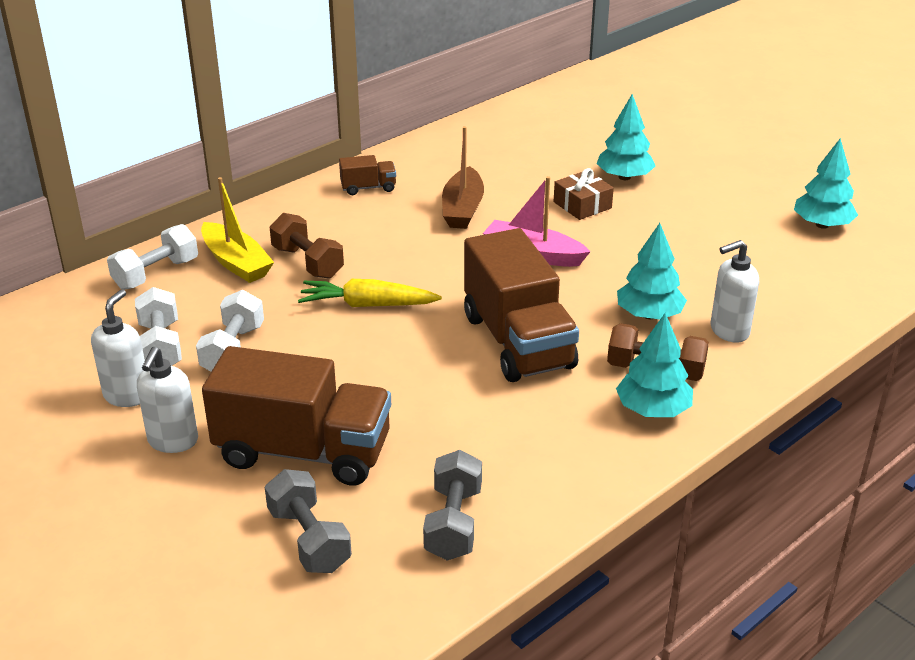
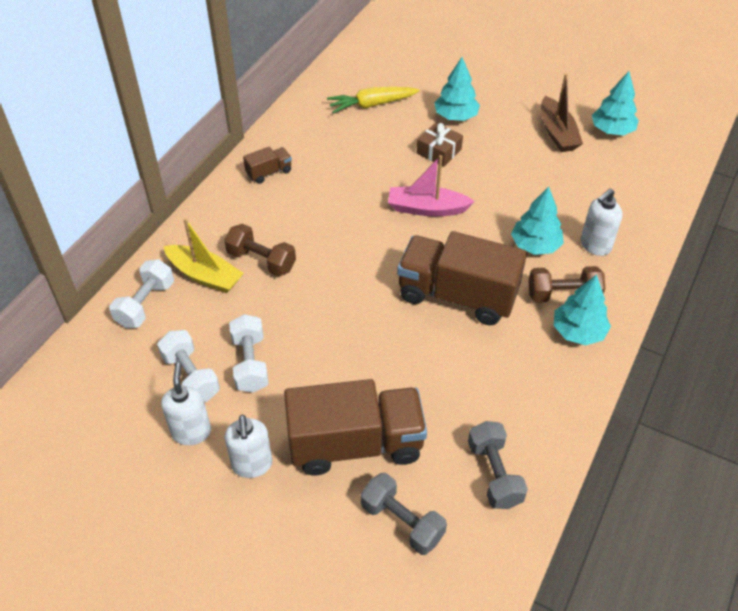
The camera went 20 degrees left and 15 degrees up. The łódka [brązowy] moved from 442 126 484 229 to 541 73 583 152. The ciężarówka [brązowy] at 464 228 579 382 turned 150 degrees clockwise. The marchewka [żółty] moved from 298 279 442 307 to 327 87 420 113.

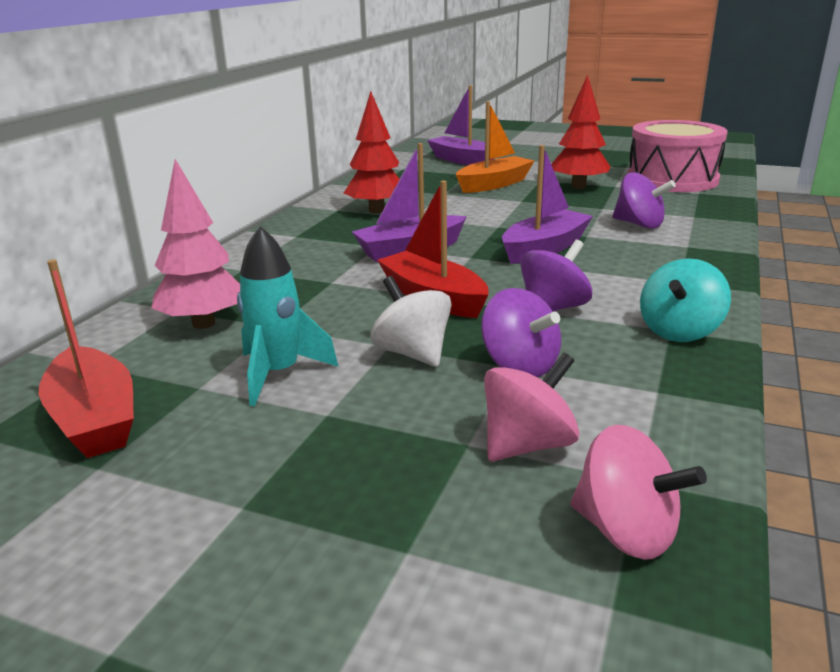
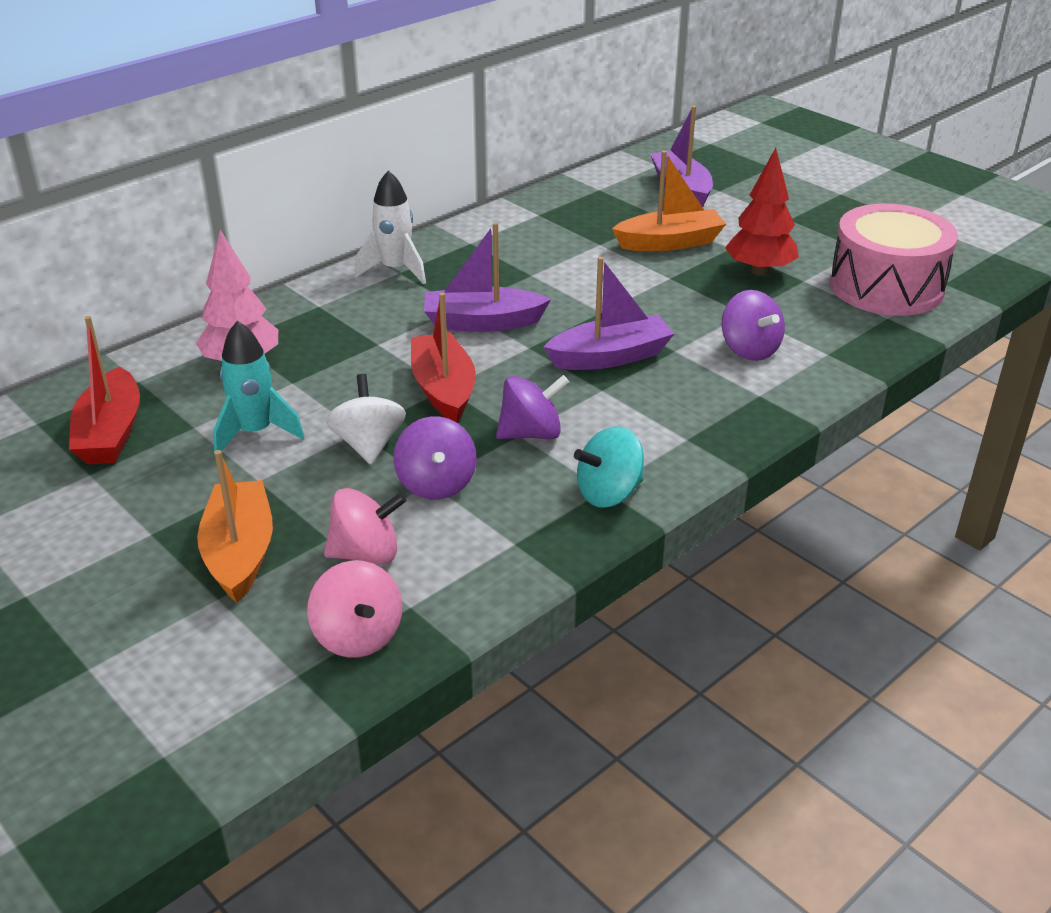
The camera went 25 degrees right and 10 degrees up. The drzewko [czerwony] at 344 91 400 213 disappeared. The rakieta [biały] at 355 170 426 284 appeared. The łódka [pomarańczowy] at 197 450 273 603 appeared.

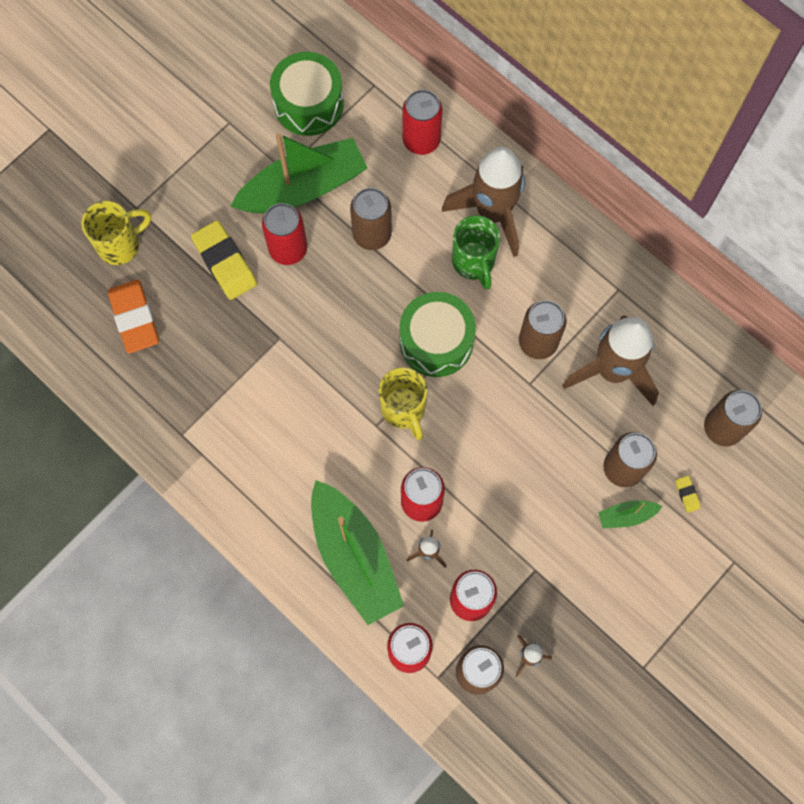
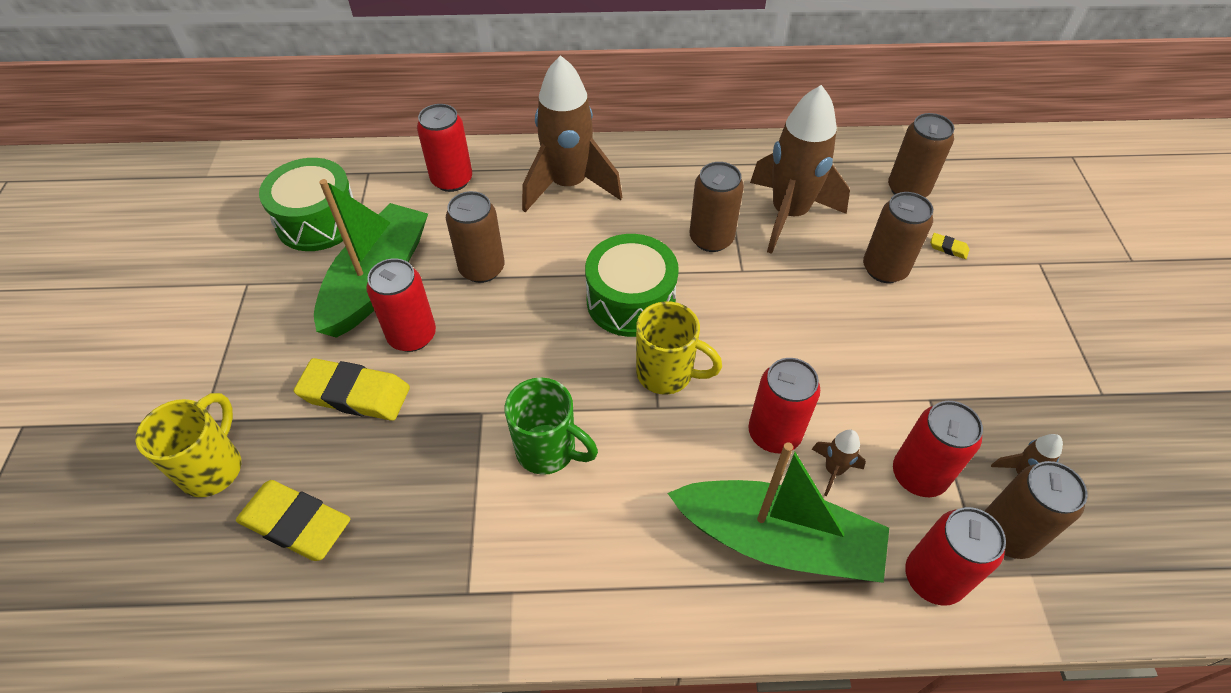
The camera went 45 degrees left and 20 degrees down. The kubek [zielony] moved from 452 215 500 289 to 505 378 598 475. The gumka do mazania [pomarańczowy] at 108 279 159 353 became the gumka do mazania [żółty] at 236 480 350 561. The łódka [zielony] at 598 500 663 528 disappeared.

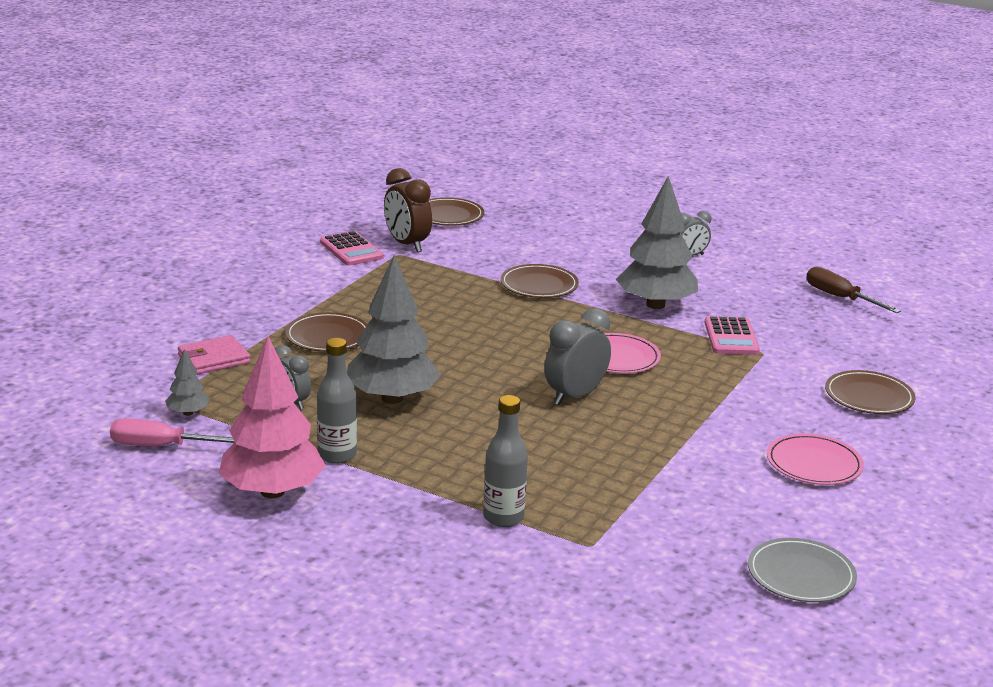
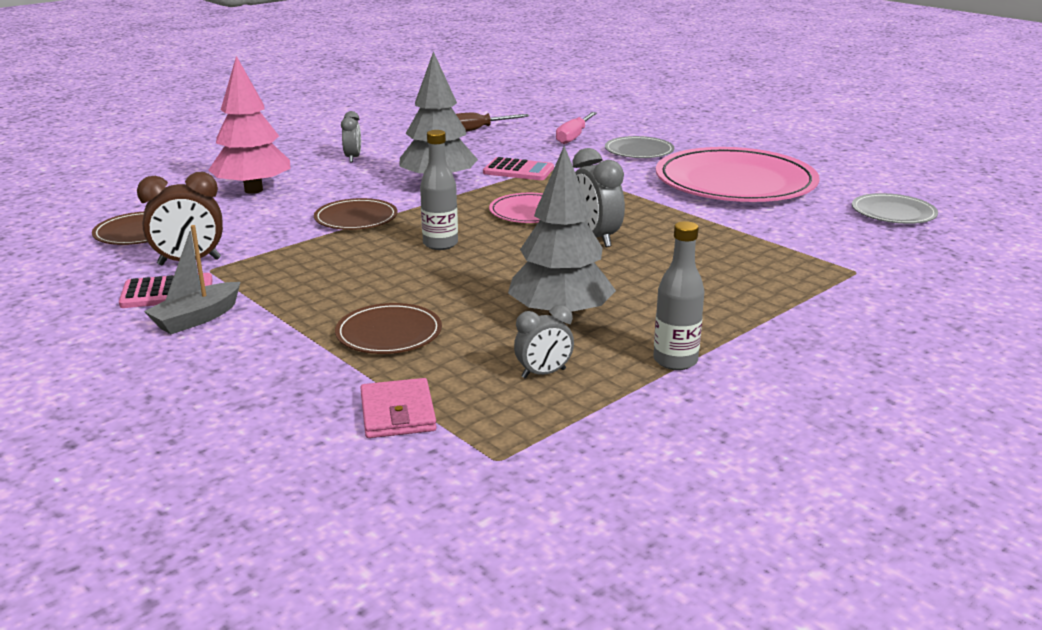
The camera went 70 degrees left and 0 degrees up. The drzewko [różowy] moved from 219 336 326 498 to 209 56 291 194. The drzewko [szary] at 165 349 210 416 disappeared. The talerz [brązowy] at 825 370 916 414 became the talerz [szary] at 605 136 674 158. The butelka [szary] moved from 483 395 528 527 to 420 130 458 250. The śrubokręt [różowy] moved from 110 418 234 446 to 556 112 597 144. The talerz [różowy] at 767 433 864 485 changed to 2.11 times the size. The łódka [szary] at 144 225 240 334 appeared.

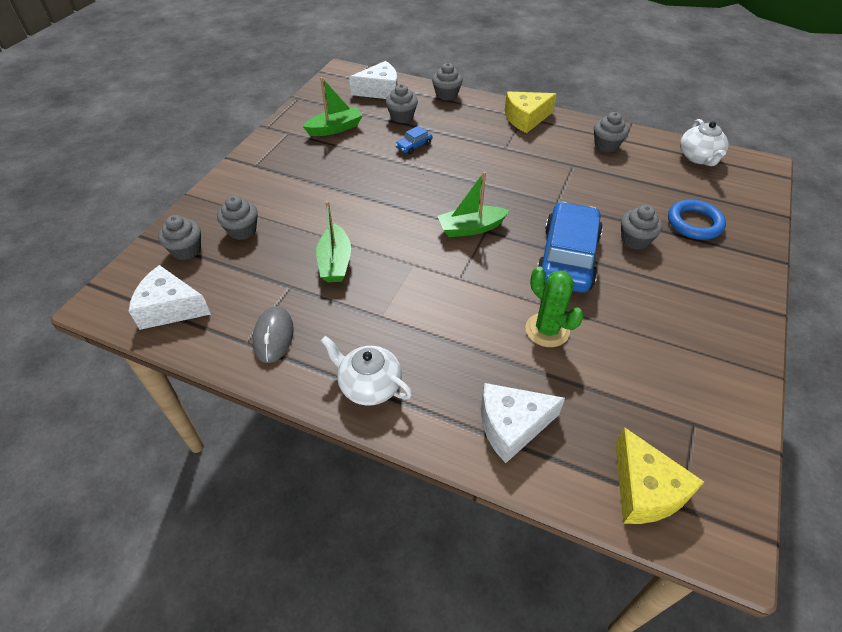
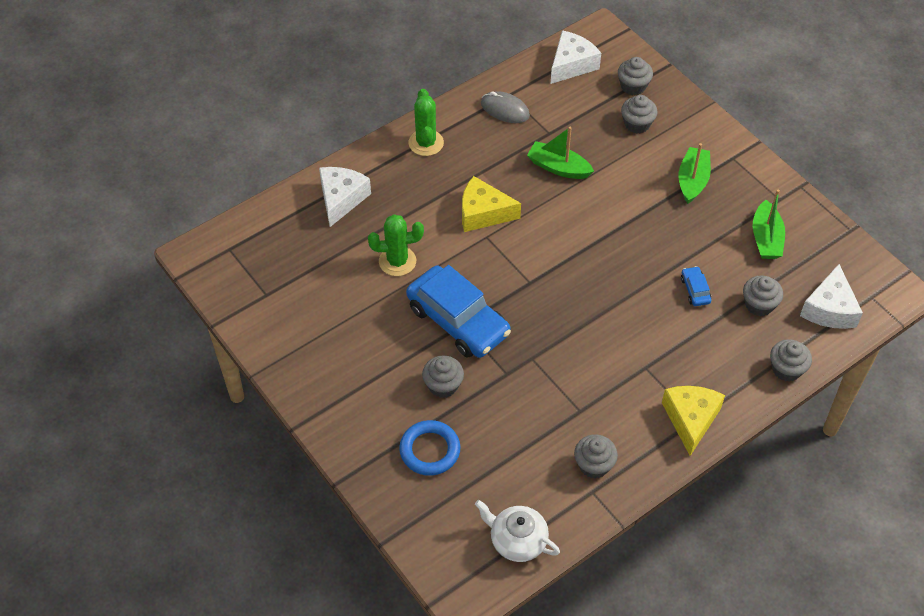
The camera went 120 degrees right and 5 degrees up. The łódka [zielony] moved from 438 171 510 237 to 678 143 711 204. The imbryk [biały] at 321 336 412 405 was replaced by the kaktus [zielony] at 408 89 444 156. The ser [żółty] moved from 615 427 704 524 to 462 176 521 232.

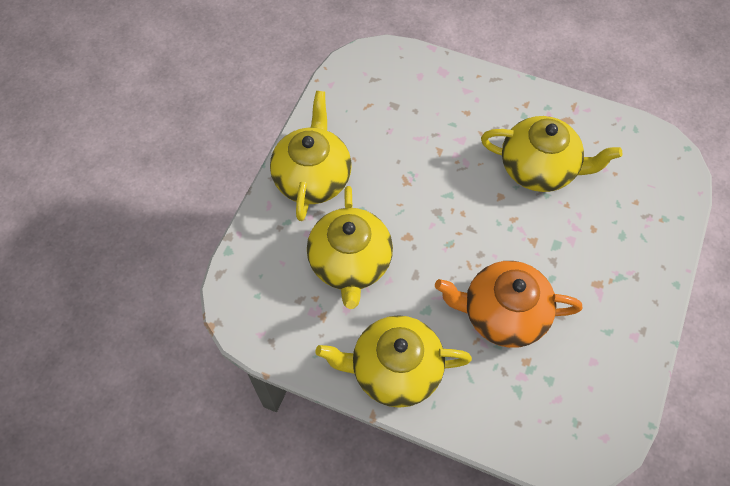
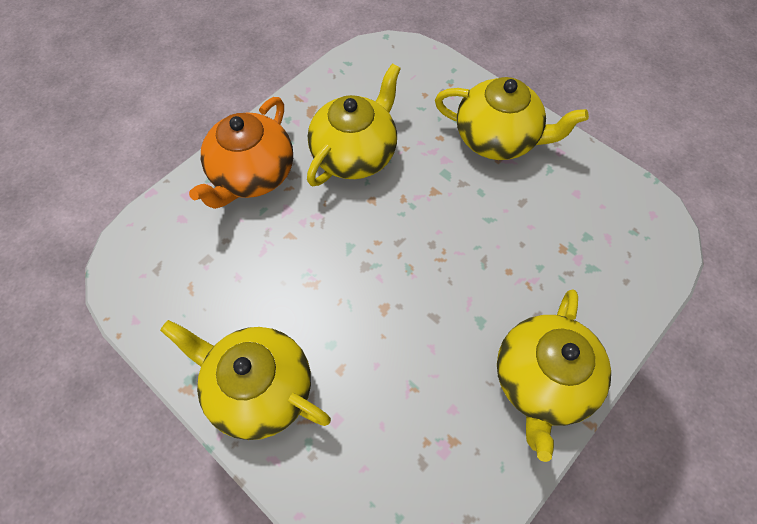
The camera went 70 degrees left and 0 degrees up. The imbryk [żółty] moved from 307 186 393 309 to 435 77 589 160. The imbryk [pomarańczowy] moved from 435 261 582 348 to 189 97 293 209.

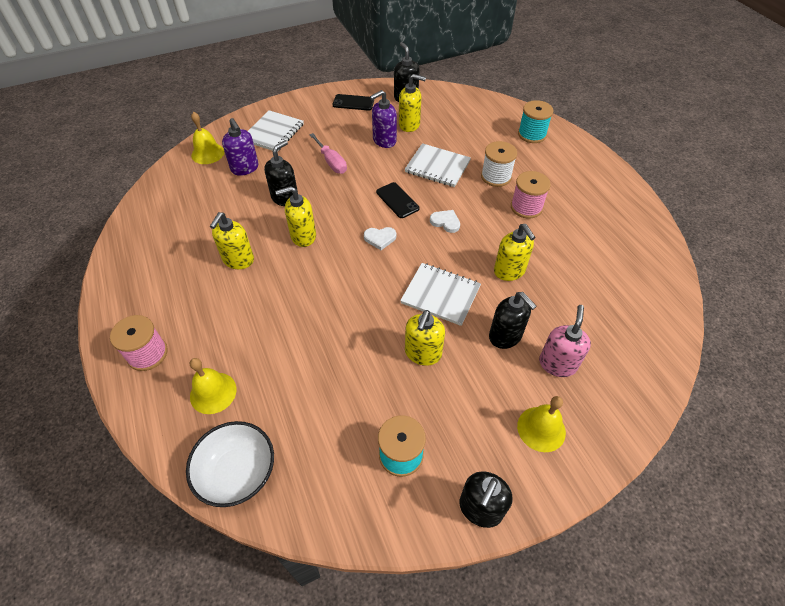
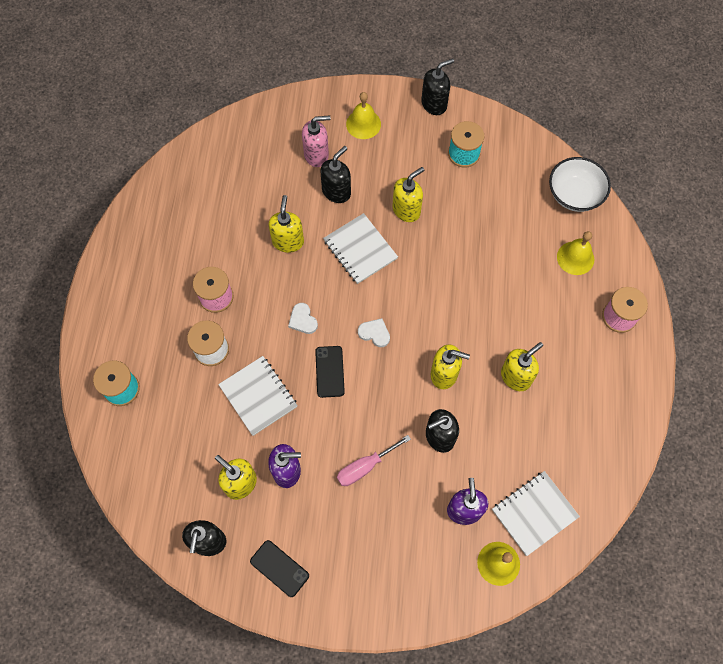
The camera went 150 degrees left and 15 degrees up. The zeszyt [biały] moved from 248 110 304 152 to 492 471 580 556. The śrubokręt [różowy] at 309 133 347 174 turned 120 degrees counterclockwise. The dozownik mydła [czarny] at 489 292 537 349 turned 45 degrees clockwise. The dozownik mydła [różowy] at 539 305 591 377 turned 150 degrees counterclockwise.

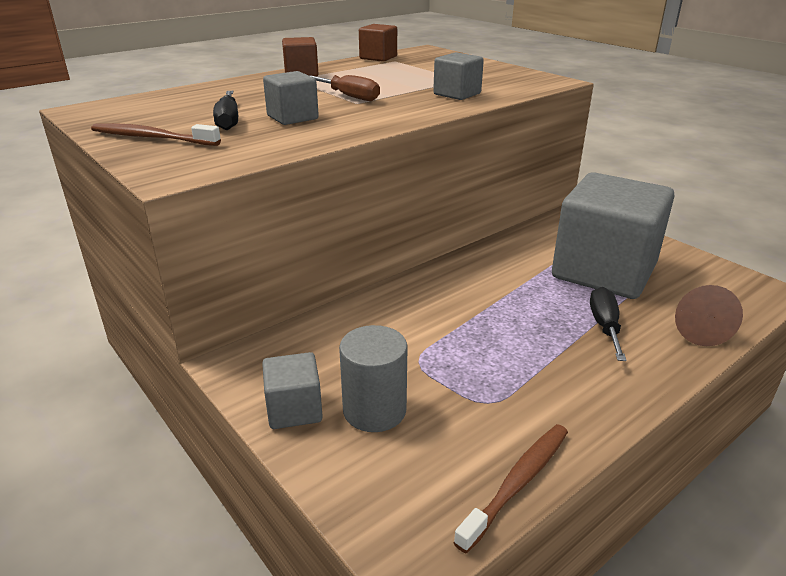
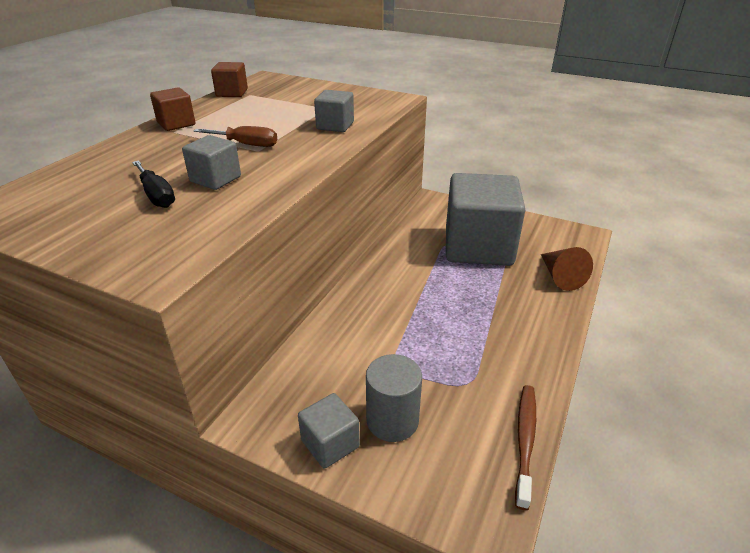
The camera went 25 degrees left and 5 degrees up. The szczoteczka do zębów [brązowy] at 91 123 221 146 disappeared. The śrubokręt [czarny] at 590 287 626 361 disappeared.

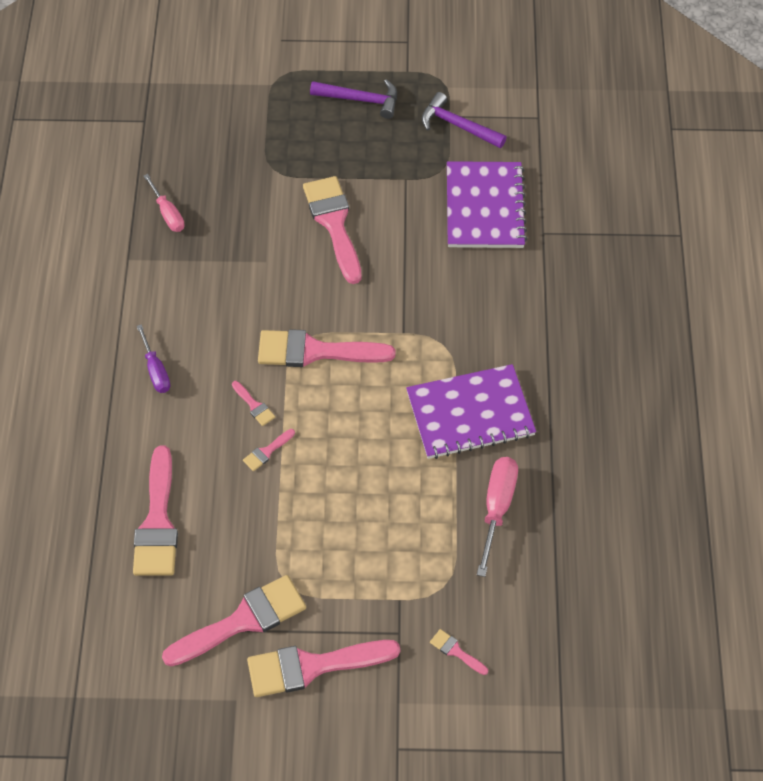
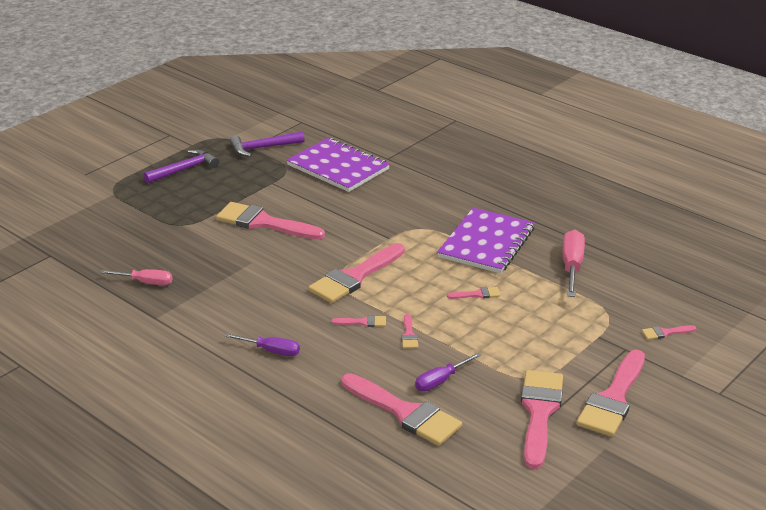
The camera went 50 degrees left and 25 degrees down. The śrubokręt [różowy] at 477 457 518 577 turned 45 degrees clockwise. The pędzel [różowy] at 447 287 500 299 appeared. The śrubokręt [fioletowy] at 415 353 481 391 appeared.

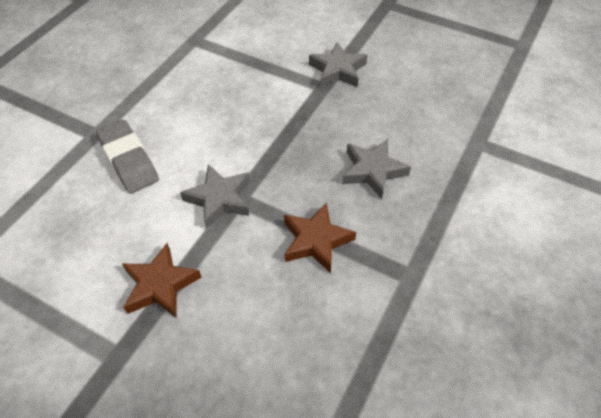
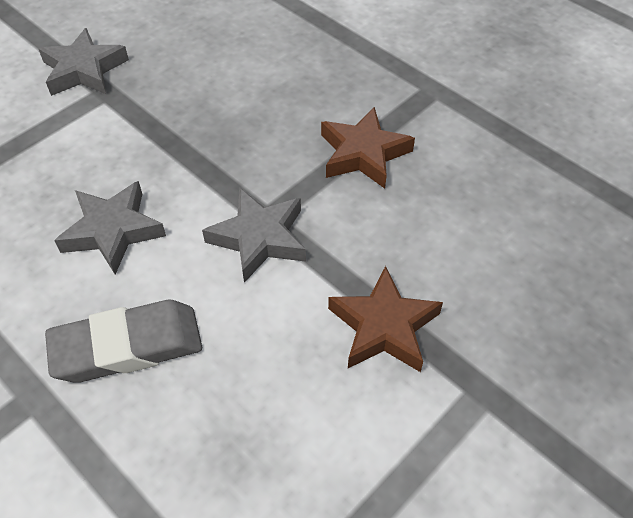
The camera went 75 degrees left and 0 degrees up. The gwiazda [szary] moved from 342 139 411 199 to 54 181 166 275.

